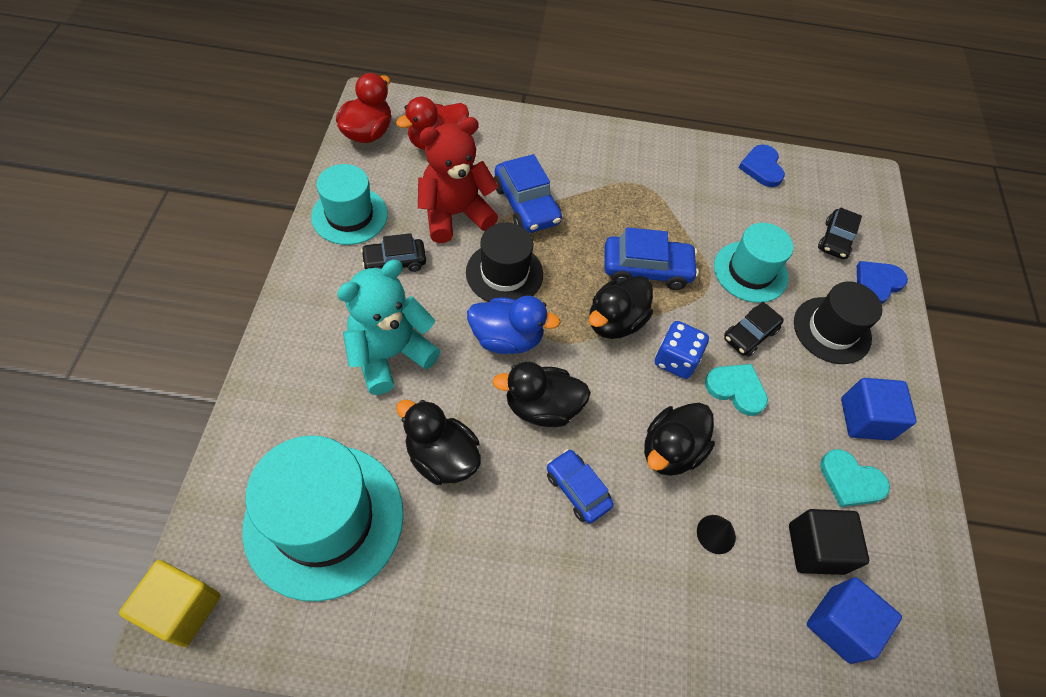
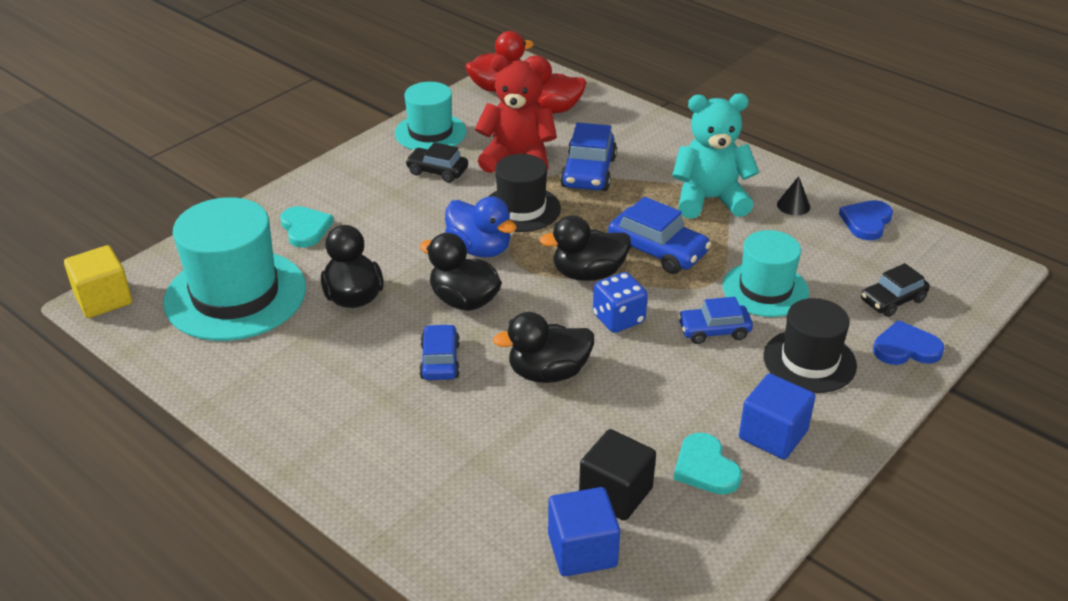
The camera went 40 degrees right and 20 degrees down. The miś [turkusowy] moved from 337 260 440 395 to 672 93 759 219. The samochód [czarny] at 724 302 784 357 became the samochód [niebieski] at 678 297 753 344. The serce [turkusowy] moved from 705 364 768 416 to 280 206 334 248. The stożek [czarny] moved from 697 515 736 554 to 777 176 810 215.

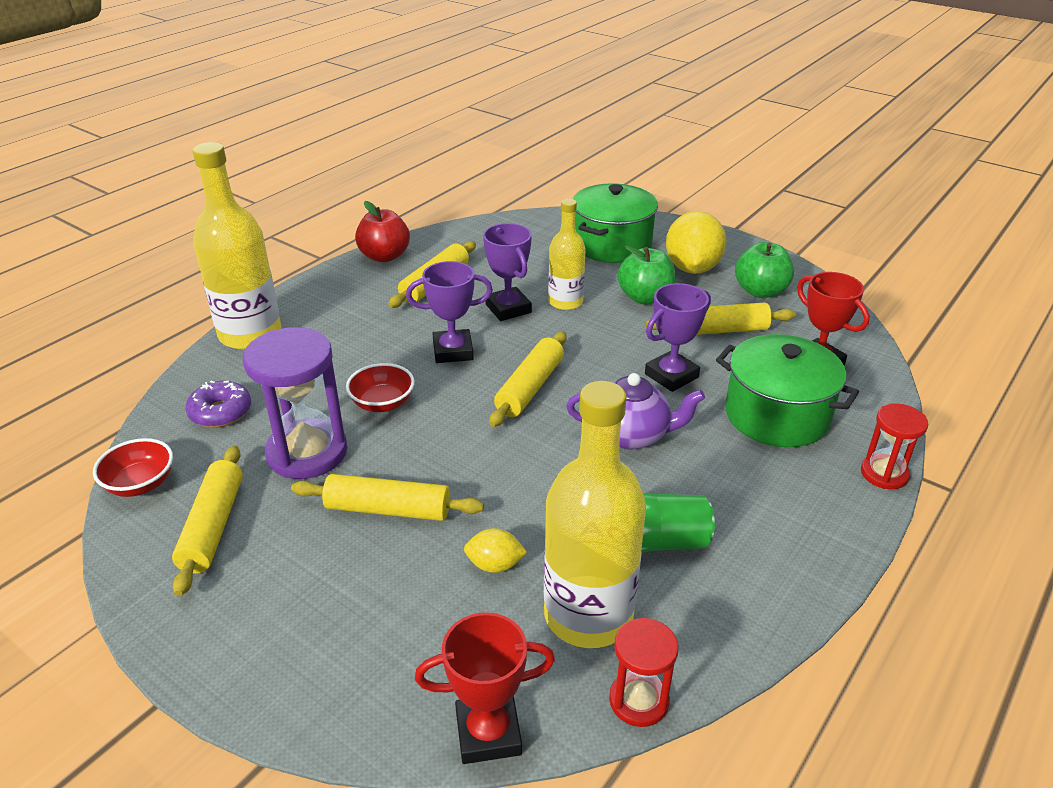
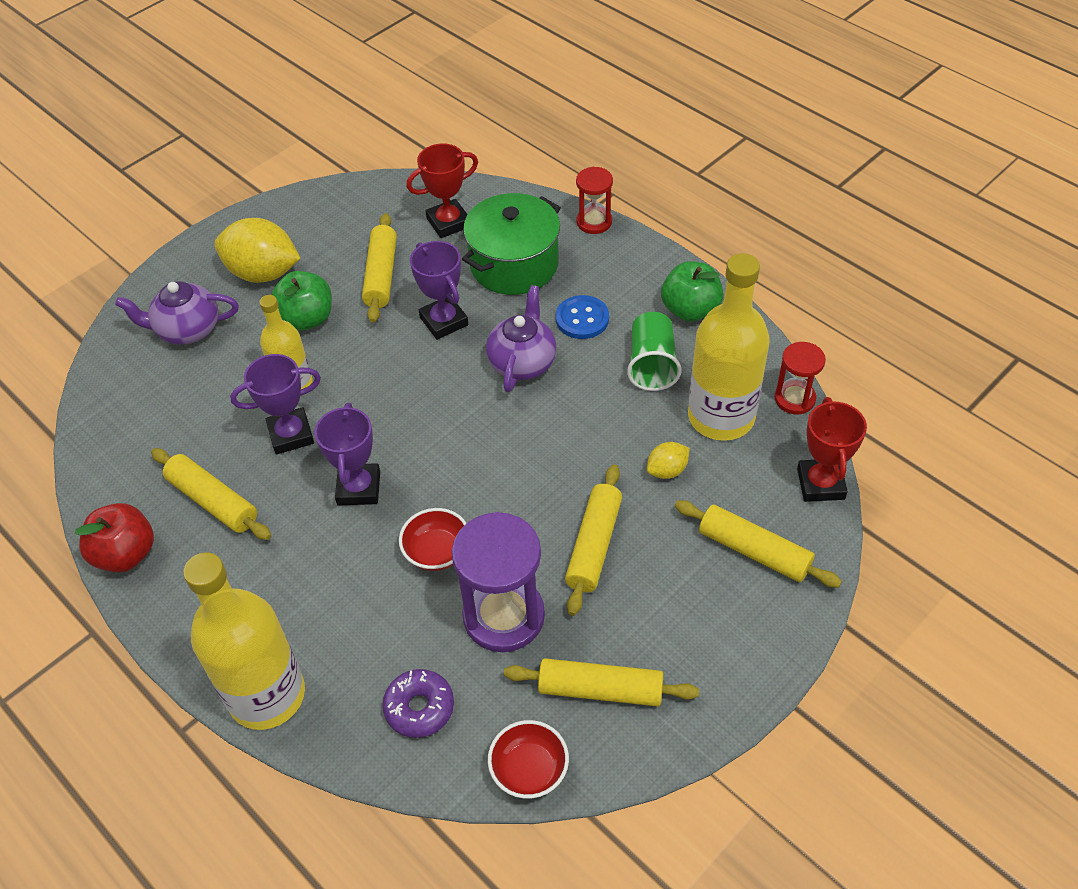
The camera went 80 degrees left and 15 degrees up. The garnek [zielony] at 573 183 658 263 was replaced by the imbryk [fioletowy] at 115 281 239 344. The jabłko [zielony] moved from 735 242 794 298 to 661 261 723 322. The wałek do ciasta [żółty] moved from 489 331 567 427 to 675 500 842 587. The cytryna [żółty] at 464 528 527 573 turned 45 degrees clockwise. The guzik [niebieski] at 556 295 609 339 appeared.

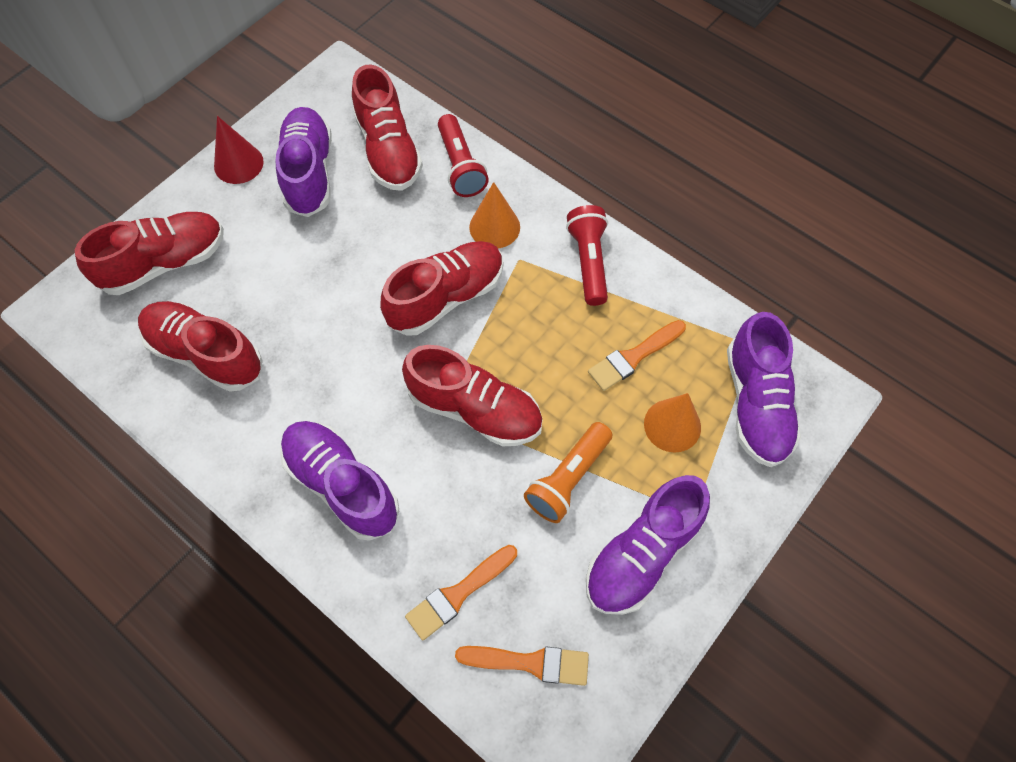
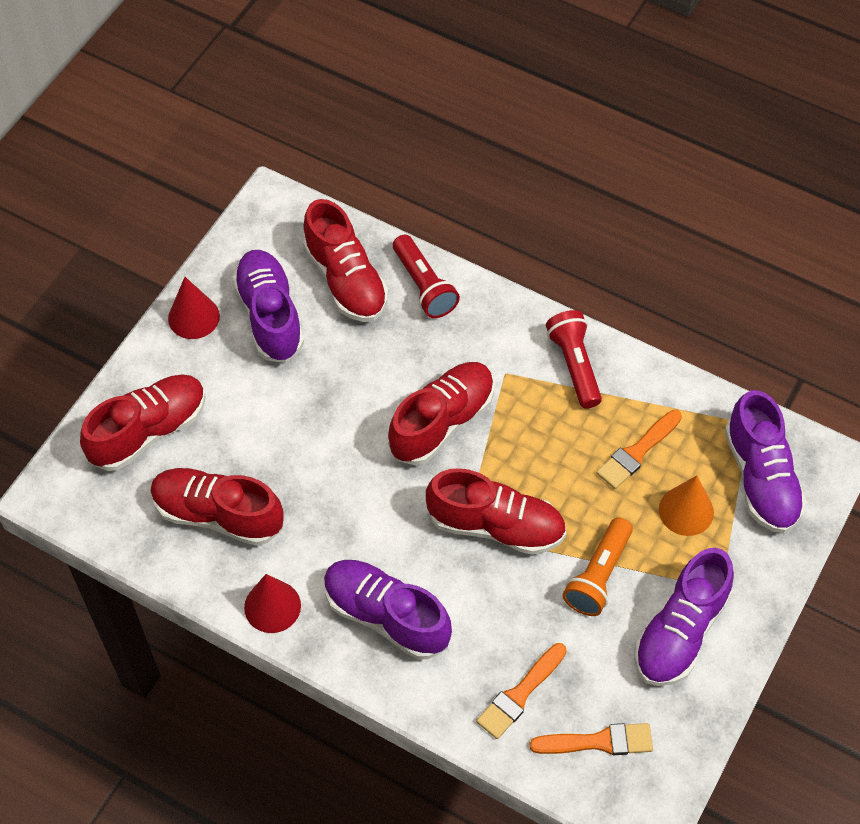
The camera went 10 degrees left and 5 degrees down. The stożek [pomarańczowy] at 469 182 520 248 disappeared. The stożek [czerwony] at 244 574 301 633 appeared.

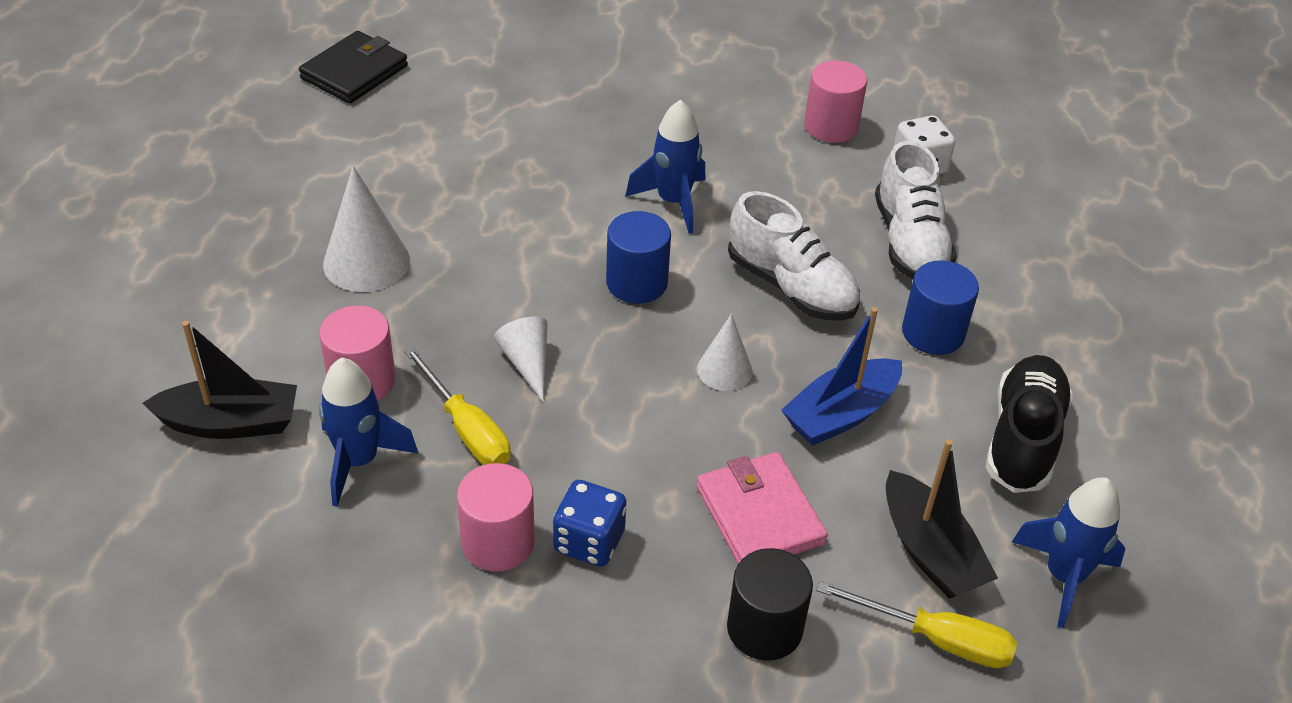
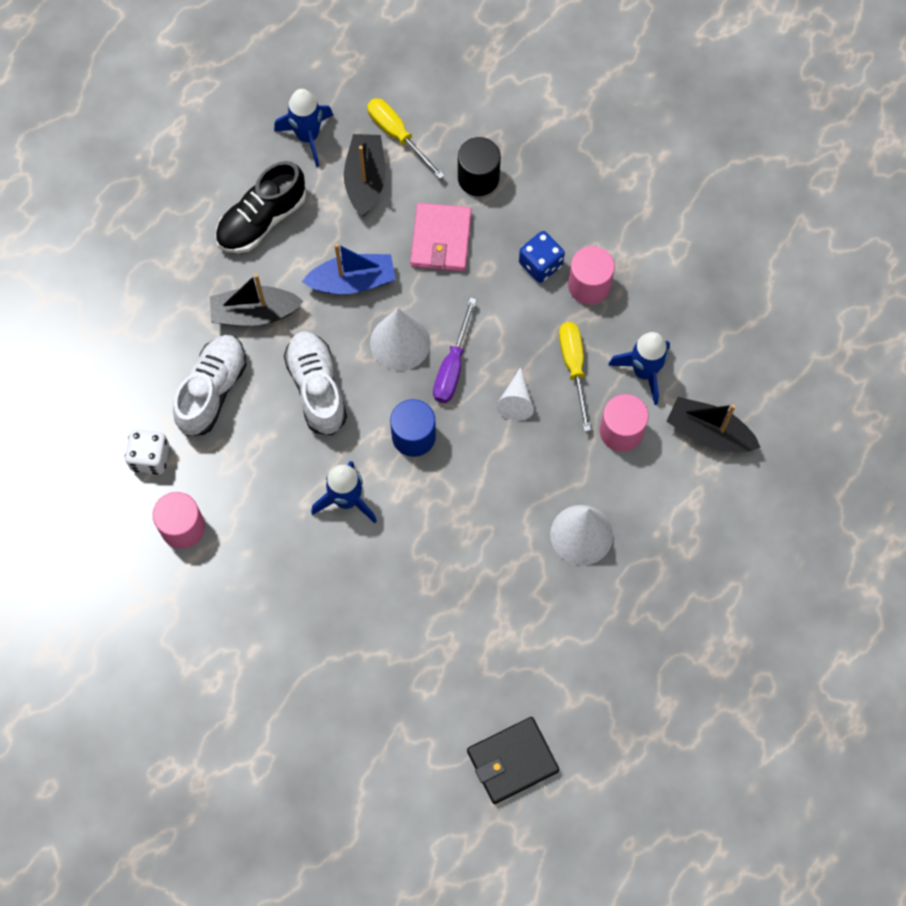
The camera went 150 degrees left and 25 degrees up. The walec [niebieski] at 902 260 979 355 was replaced by the łódka [czarny] at 210 274 303 326. The stożek [biały] at 697 314 753 391 changed to 1.64 times the size. The śrubokręt [fioletowy] at 433 297 477 403 appeared.

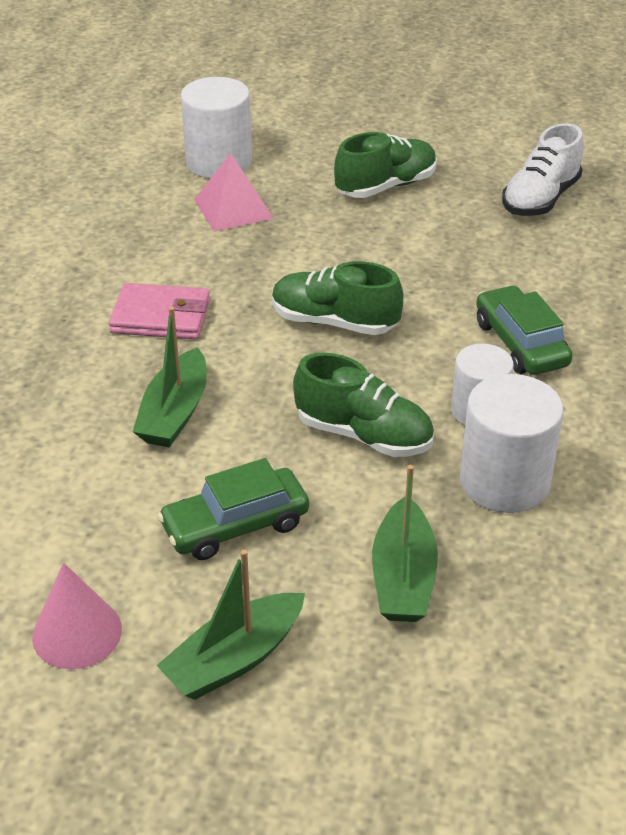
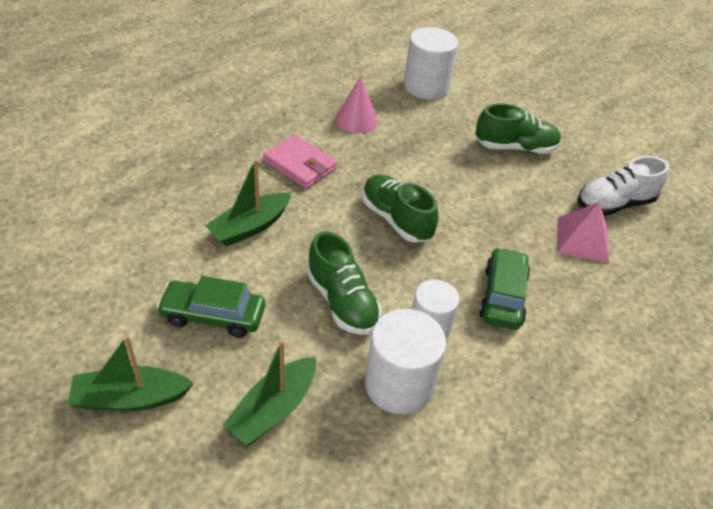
The camera went 30 degrees right and 5 degrees up. The piramida [różowy] moved from 194 153 274 232 to 557 202 609 263. The stożek [różowy] moved from 32 563 122 669 to 335 76 378 134.

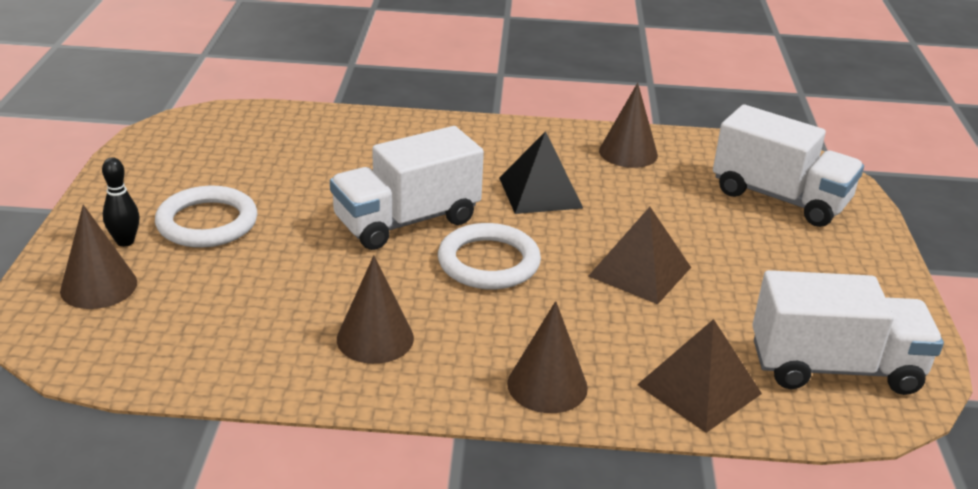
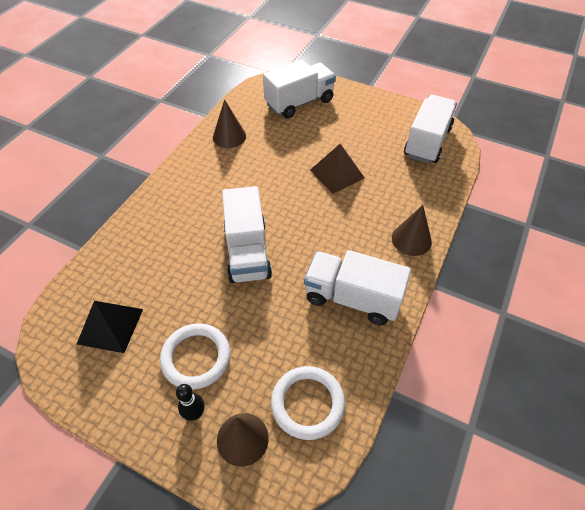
The camera went 65 degrees left and 20 degrees up. The piramida [czarny] moved from 499 131 583 214 to 77 301 143 353. The pierścień [biały] moved from 438 223 541 289 to 271 366 345 440. The stożek [brązowy] at 337 255 414 364 was replaced by the ciężarówka [biały] at 304 250 411 325. The piramida [brązowy] at 637 319 762 433 disappeared.

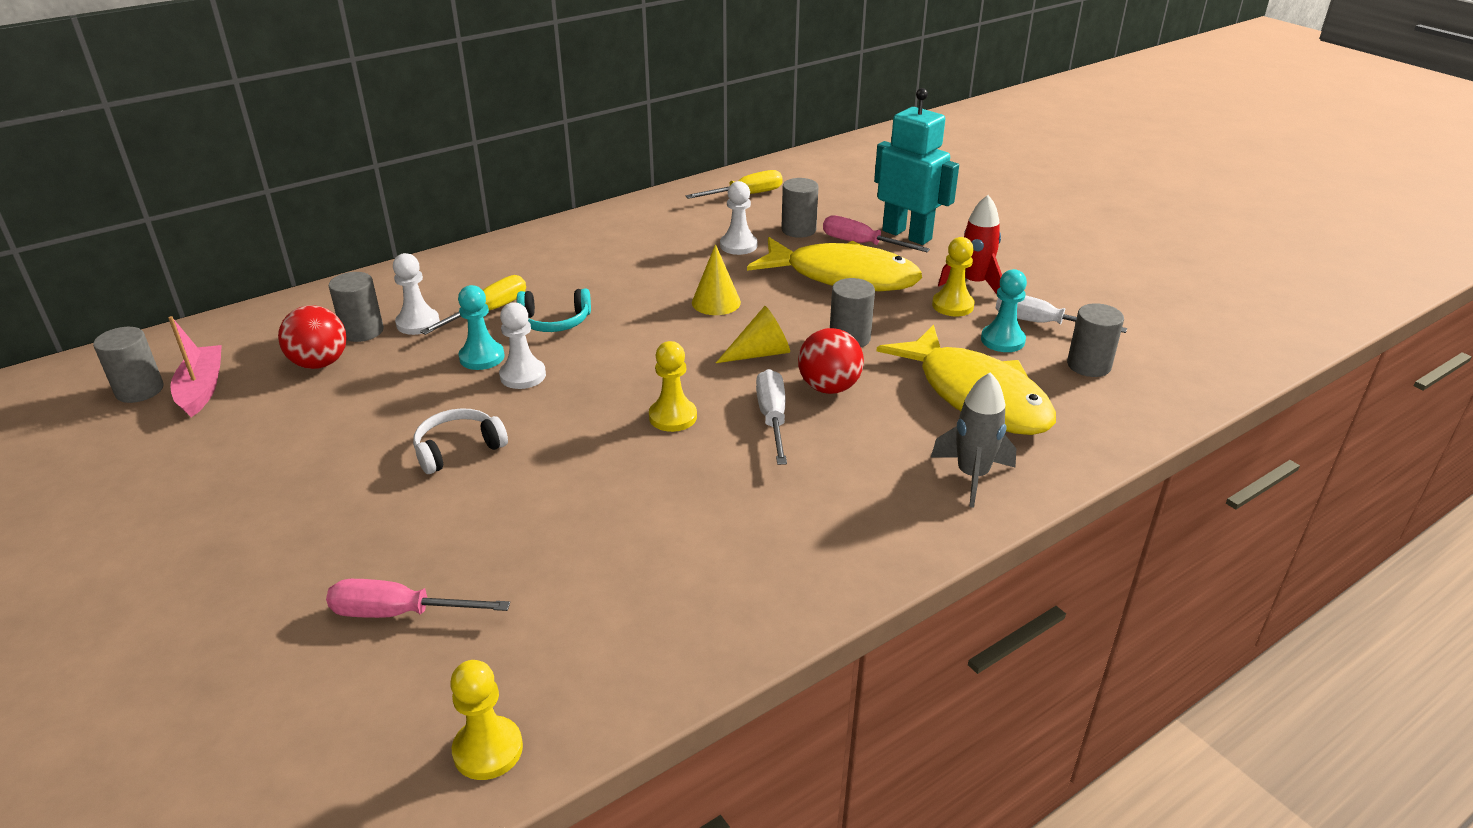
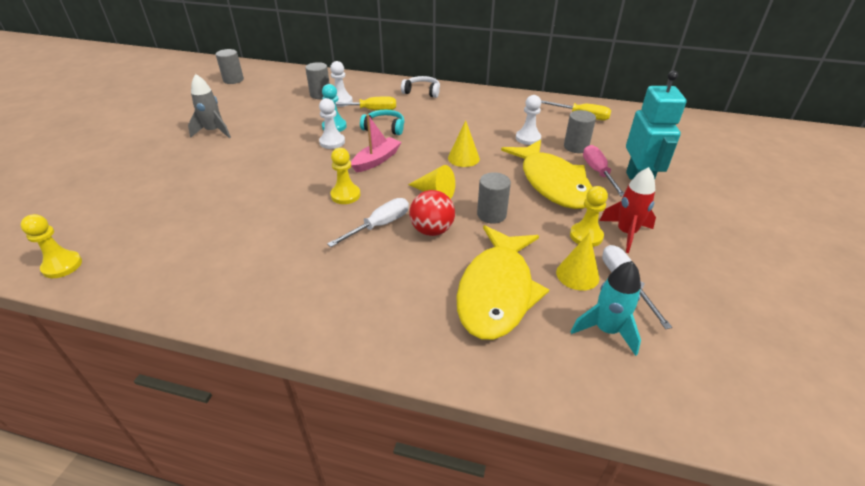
The camera went 50 degrees right and 5 degrees up. The pionek [turkusowy] at 981 269 1027 352 was replaced by the stożek [żółty] at 556 232 600 291. The słuchawki [turkusowy] at 517 288 591 332 turned 150 degrees clockwise. The walec [szary] at 1067 303 1124 377 was replaced by the rakieta [turkusowy] at 571 261 641 356. The piłka [czerwony] at 278 305 346 369 disappeared. The łódka [różowy] moved from 168 316 222 417 to 351 114 401 172. The rakieta [szary] moved from 930 372 1017 508 to 188 74 231 138. The słuchawki [biały] moved from 413 408 508 474 to 401 76 440 98. The śrubokręt [różowy] at 326 579 510 618 disappeared.

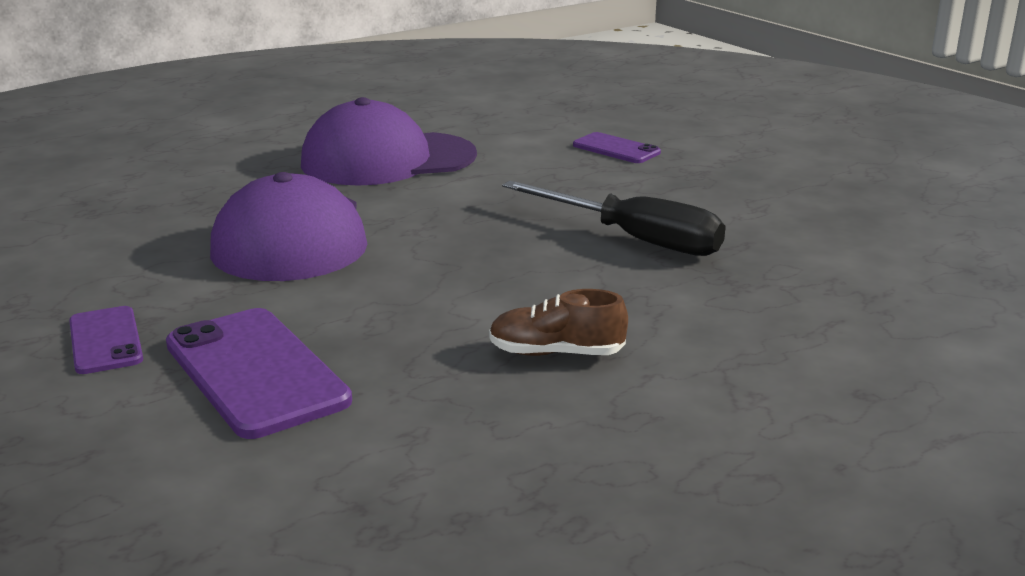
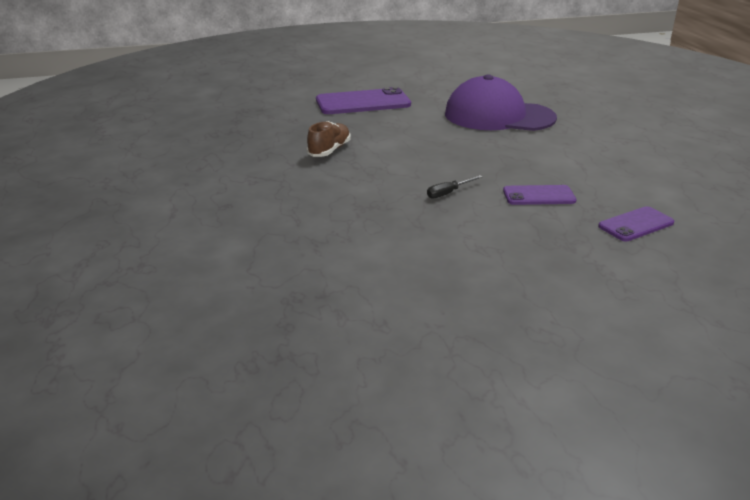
The camera went 110 degrees right and 5 degrees up. The czapka [fioletowy] at 301 97 477 186 disappeared. The śrubokręt [czarny] at 502 181 725 256 changed to 0.42 times the size. The telefon [fioletowy] moved from 69 306 143 374 to 503 185 577 205.

